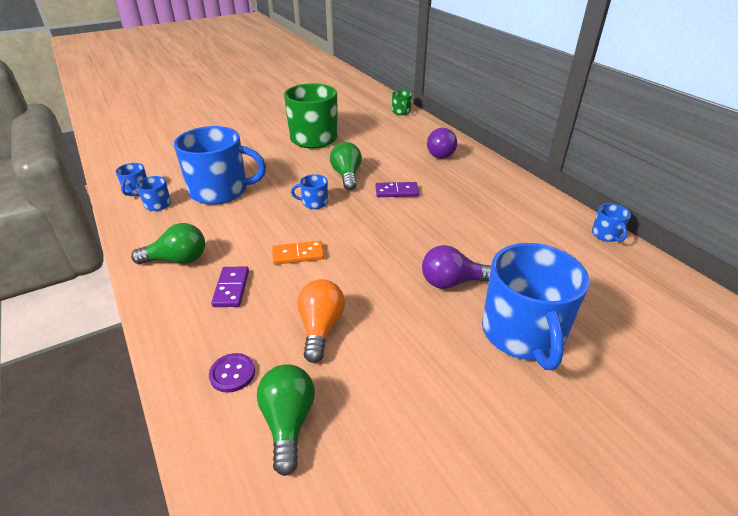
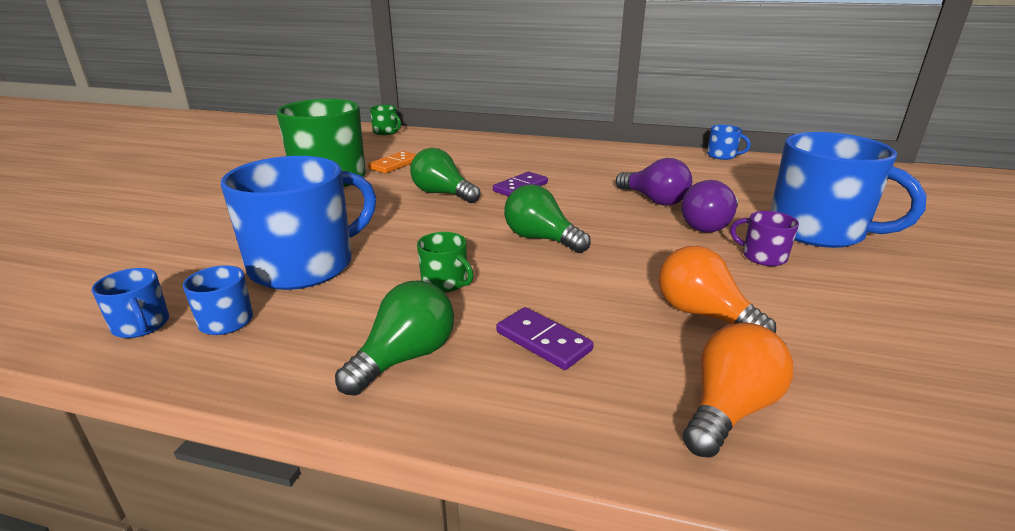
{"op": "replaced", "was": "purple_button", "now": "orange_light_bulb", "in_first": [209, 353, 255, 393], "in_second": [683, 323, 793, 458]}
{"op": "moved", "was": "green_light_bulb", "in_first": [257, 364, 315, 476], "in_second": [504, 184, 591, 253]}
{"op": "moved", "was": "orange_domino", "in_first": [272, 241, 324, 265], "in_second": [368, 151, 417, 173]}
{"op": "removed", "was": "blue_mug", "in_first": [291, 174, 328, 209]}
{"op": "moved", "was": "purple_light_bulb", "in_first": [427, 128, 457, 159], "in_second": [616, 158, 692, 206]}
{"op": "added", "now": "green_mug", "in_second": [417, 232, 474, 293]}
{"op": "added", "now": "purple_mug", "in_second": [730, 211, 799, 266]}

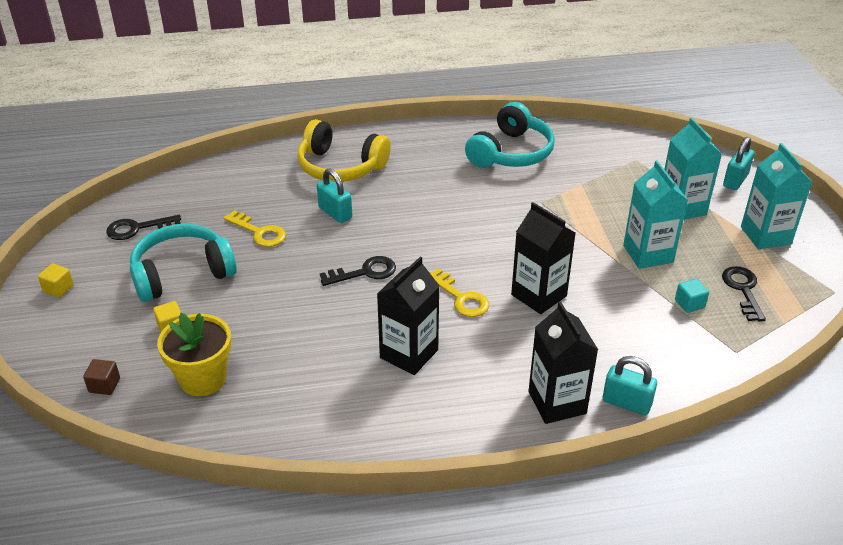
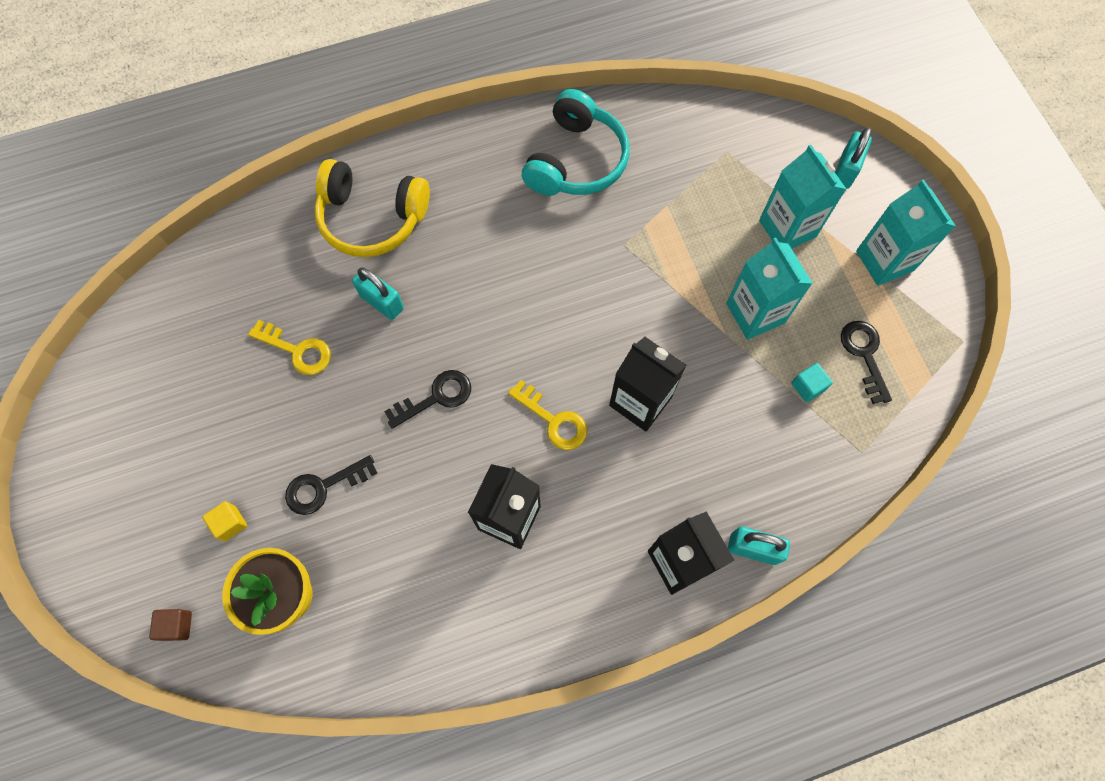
{"op": "removed", "was": "yellow_cube", "in_first": [38, 263, 74, 298]}
{"op": "moved", "was": "black_key", "in_first": [106, 215, 181, 240], "in_second": [285, 455, 377, 515]}
{"op": "removed", "was": "turquoise_headphones", "in_first": [130, 224, 237, 302]}

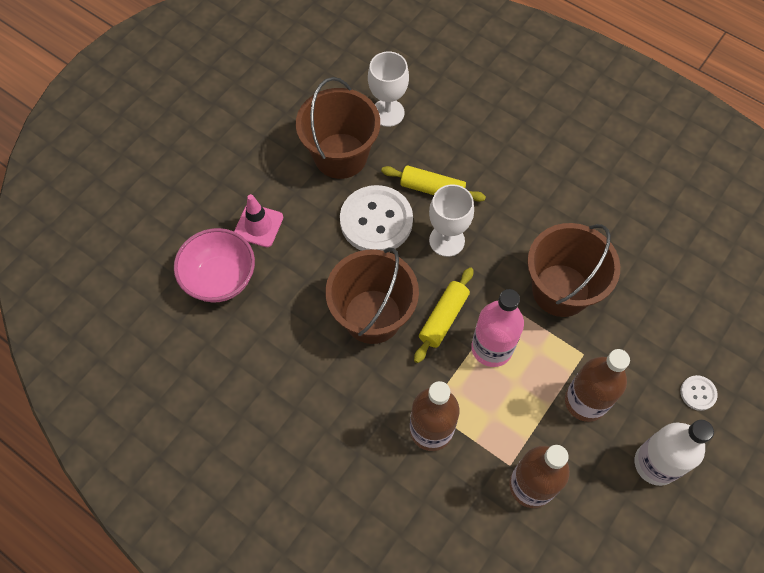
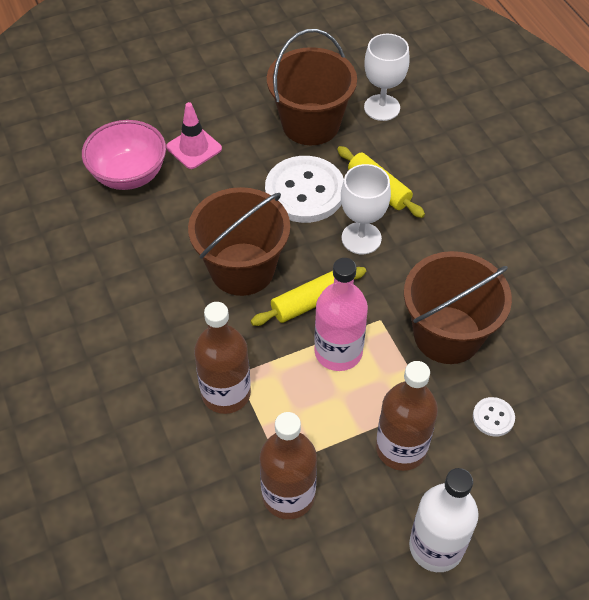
{"op": "moved", "was": "white_button", "in_first": [680, 375, 718, 411], "in_second": [473, 397, 515, 437]}

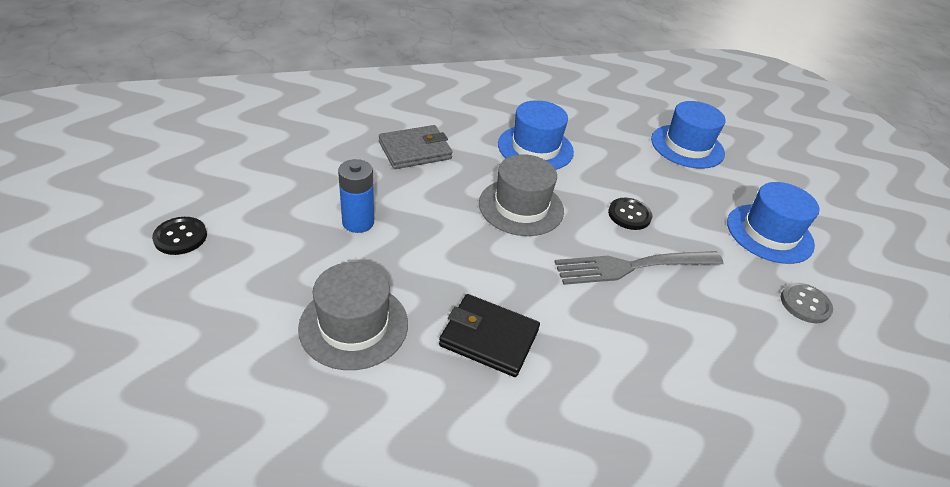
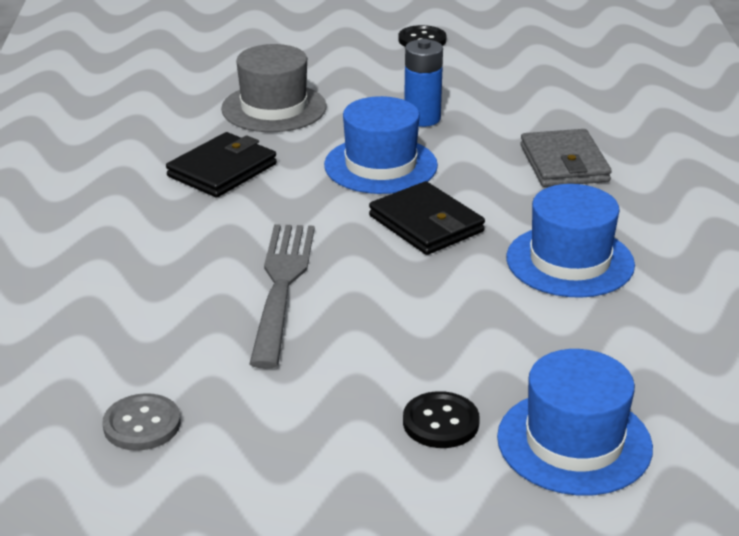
{"op": "replaced", "was": "grey_hat", "now": "black_wallet", "in_first": [479, 154, 564, 236], "in_second": [369, 181, 485, 255]}
{"op": "moved", "was": "black_button", "in_first": [608, 198, 652, 230], "in_second": [403, 391, 480, 448]}
{"op": "moved", "was": "blue_hat", "in_first": [727, 182, 820, 264], "in_second": [324, 96, 438, 194]}

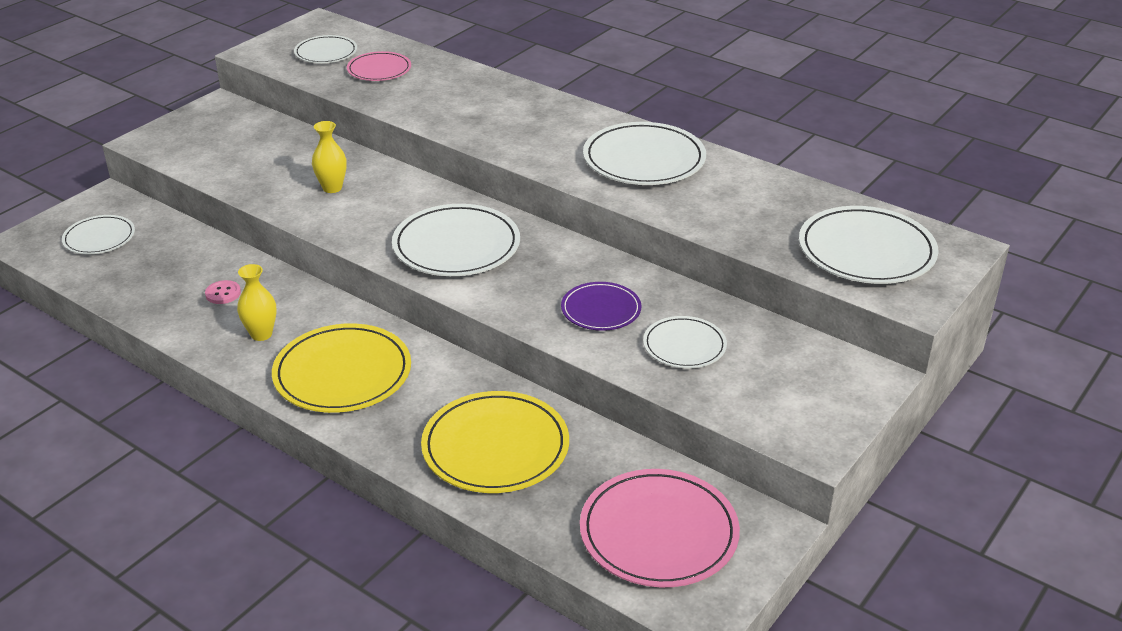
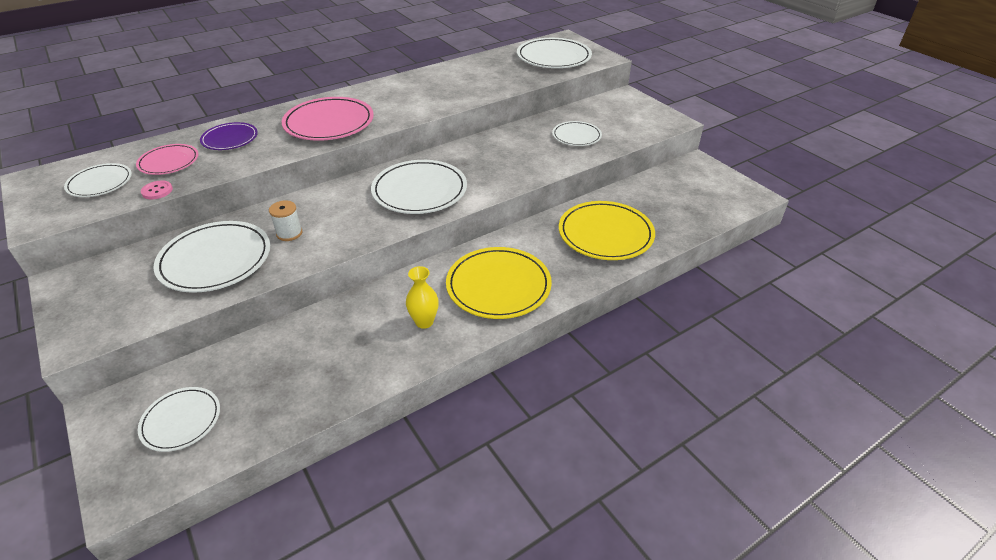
{"op": "moved", "was": "pink_button", "in_first": [205, 280, 241, 304], "in_second": [141, 181, 173, 199]}
{"op": "replaced", "was": "yellow_vase", "now": "white_spool", "in_first": [312, 121, 347, 193], "in_second": [269, 200, 303, 241]}
{"op": "moved", "was": "purple_plate", "in_first": [561, 282, 641, 331], "in_second": [200, 122, 258, 150]}
{"op": "moved", "was": "pink_plate", "in_first": [580, 469, 740, 587], "in_second": [282, 97, 374, 141]}
{"op": "moved", "was": "white_plate", "in_first": [583, 122, 706, 185], "in_second": [154, 221, 270, 293]}

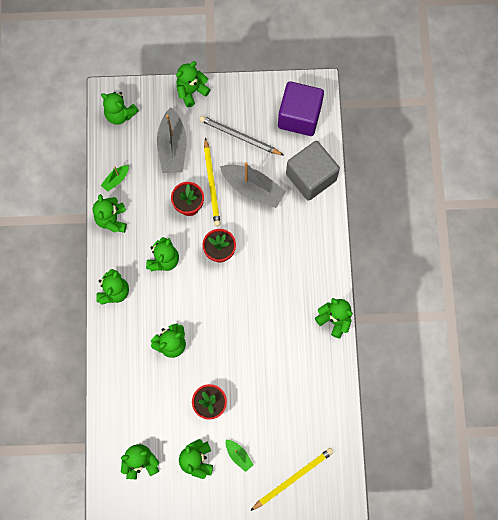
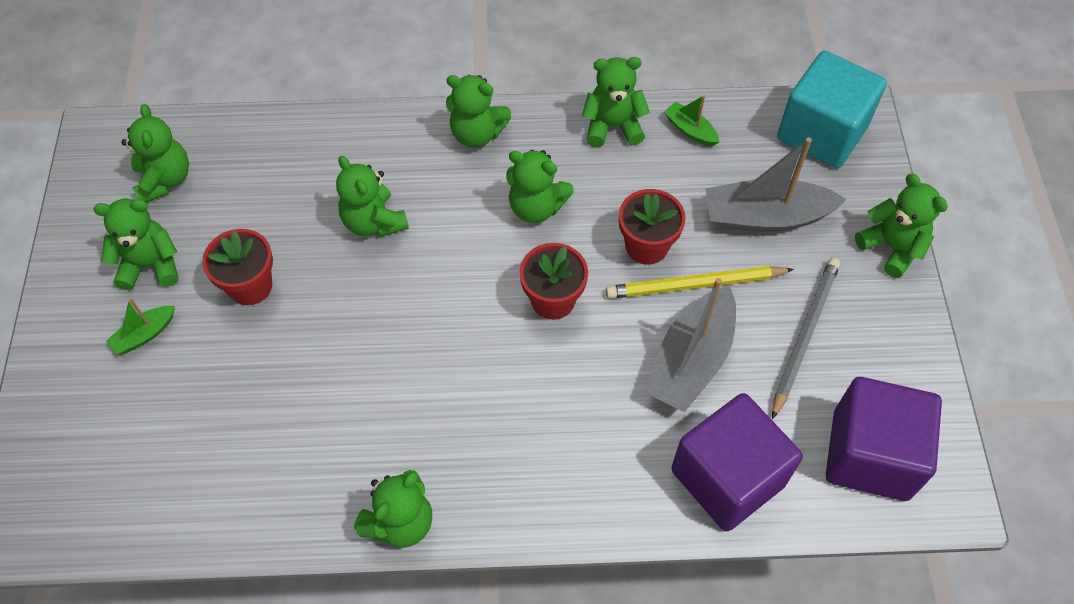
{"op": "replaced", "was": "green_teddy_bear", "now": "turquoise_cube", "in_first": [101, 92, 139, 125], "in_second": [777, 51, 887, 169]}
{"op": "removed", "was": "yellow_pencil", "in_first": [250, 448, 334, 511]}
{"op": "recoloured", "was": "grey_cube", "now": "purple_cube", "in_first": [286, 141, 340, 201], "in_second": [671, 393, 803, 531]}

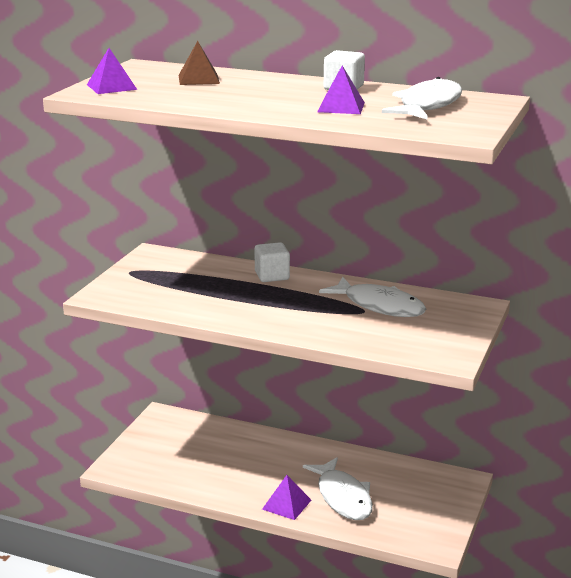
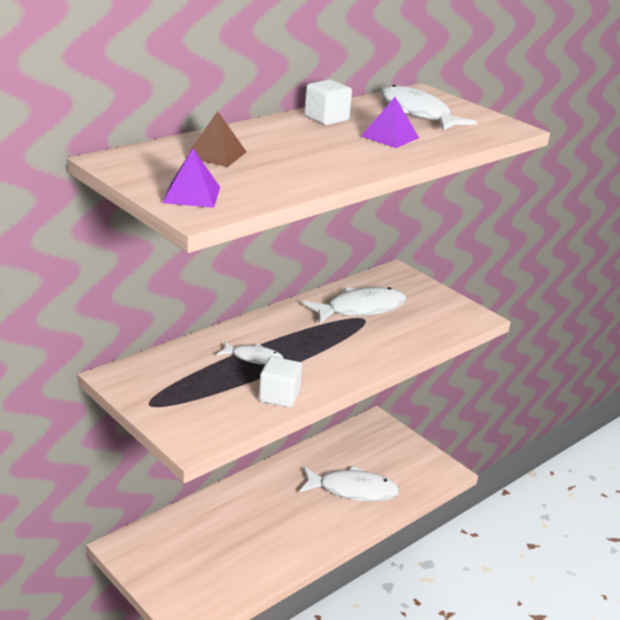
{"op": "moved", "was": "white_cube", "in_first": [254, 242, 290, 282], "in_second": [259, 356, 302, 407]}
{"op": "removed", "was": "purple_pyramid", "in_first": [262, 475, 311, 520]}
{"op": "added", "now": "white_fish", "in_second": [217, 342, 284, 365]}

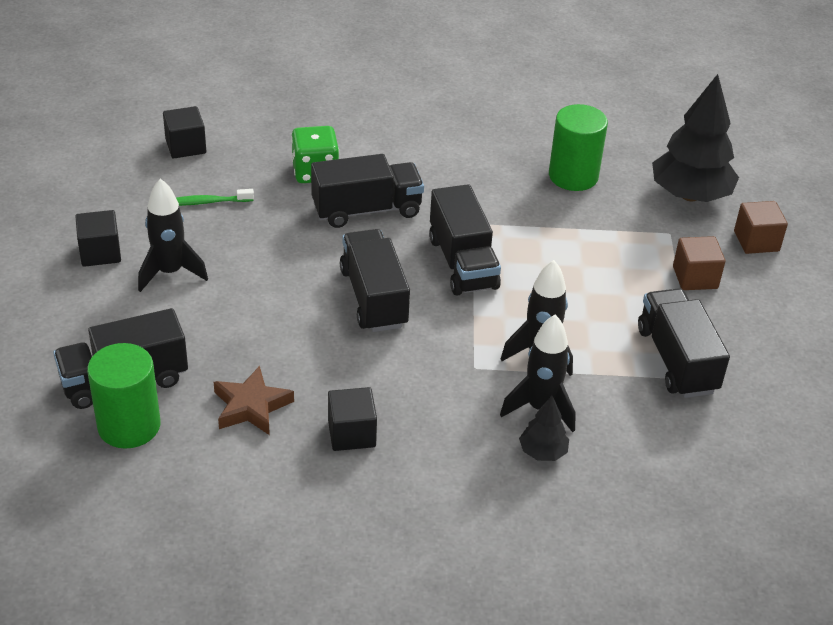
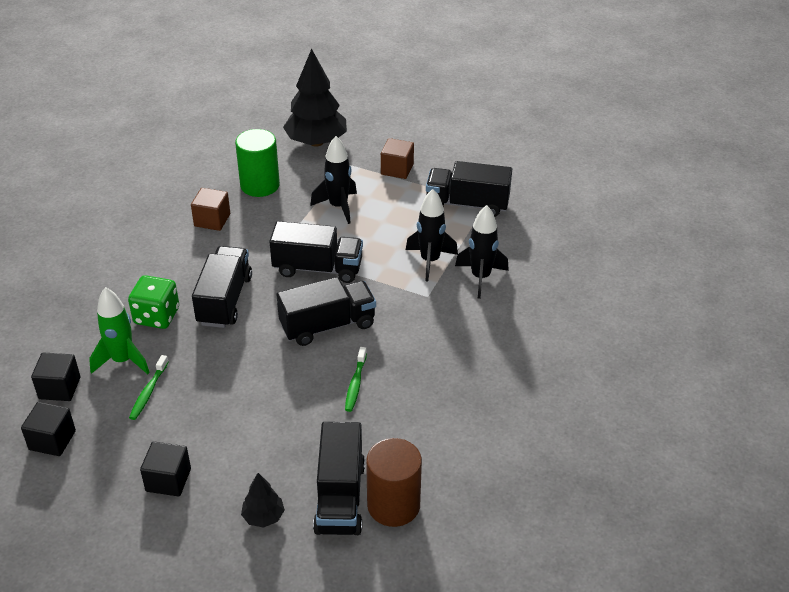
{"op": "recoloured", "was": "green_cylinder", "now": "brown_cylinder", "in_first": [87, 343, 160, 449], "in_second": [366, 438, 422, 527]}
{"op": "moved", "was": "black_rocket", "in_first": [138, 179, 208, 292], "in_second": [310, 136, 357, 224]}
{"op": "removed", "was": "brown_star", "in_first": [214, 366, 294, 435]}
{"op": "moved", "was": "black_cube", "in_first": [328, 387, 377, 451], "in_second": [21, 402, 76, 456]}
{"op": "turned", "was": "black_truck", "in_first": [340, 229, 410, 332], "in_second": [276, 277, 376, 346], "clockwise": 150}
{"op": "moved", "was": "black_tree", "in_first": [519, 396, 569, 461], "in_second": [241, 473, 285, 528]}
{"op": "moved", "was": "brown_cube", "in_first": [734, 201, 788, 254], "in_second": [191, 188, 230, 231]}
{"op": "added", "now": "green_rocket", "in_second": [89, 287, 150, 374]}
{"op": "added", "now": "green_toothbrush", "in_second": [345, 347, 367, 412]}

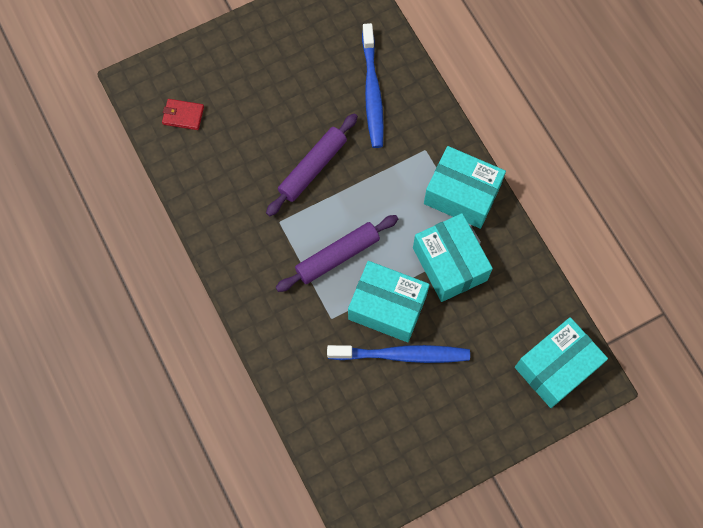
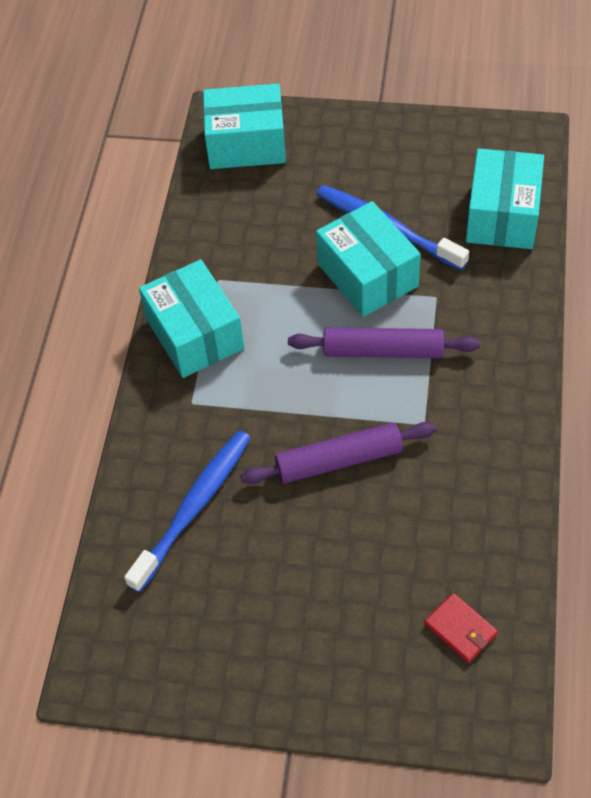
{"op": "moved", "was": "turquoise_box", "in_first": [413, 213, 493, 302], "in_second": [466, 148, 544, 249]}

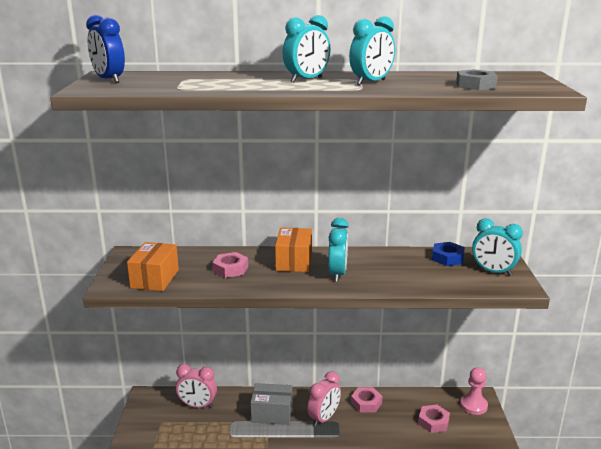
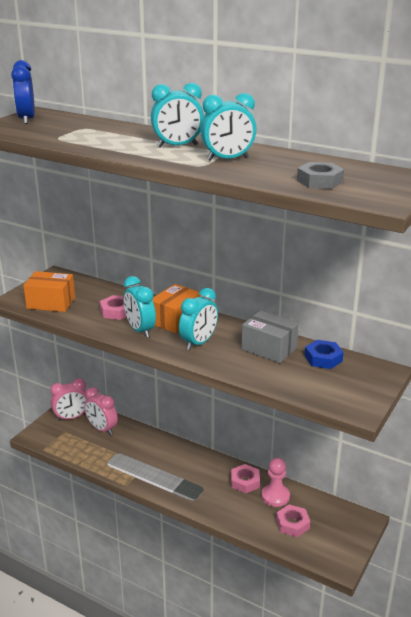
{"op": "turned", "was": "orange_box", "in_first": [127, 242, 179, 291], "in_second": [23, 271, 75, 312], "clockwise": 60}
{"op": "moved", "was": "grey_box", "in_first": [250, 383, 293, 425], "in_second": [241, 310, 299, 363]}
{"op": "moved", "was": "pink_clock", "in_first": [307, 371, 341, 427], "in_second": [50, 378, 89, 421]}
{"op": "moved", "was": "pink_pawn", "in_first": [460, 367, 488, 415], "in_second": [261, 458, 290, 507]}
{"op": "moved", "was": "turquoise_clock", "in_first": [472, 218, 523, 276], "in_second": [124, 276, 156, 338]}

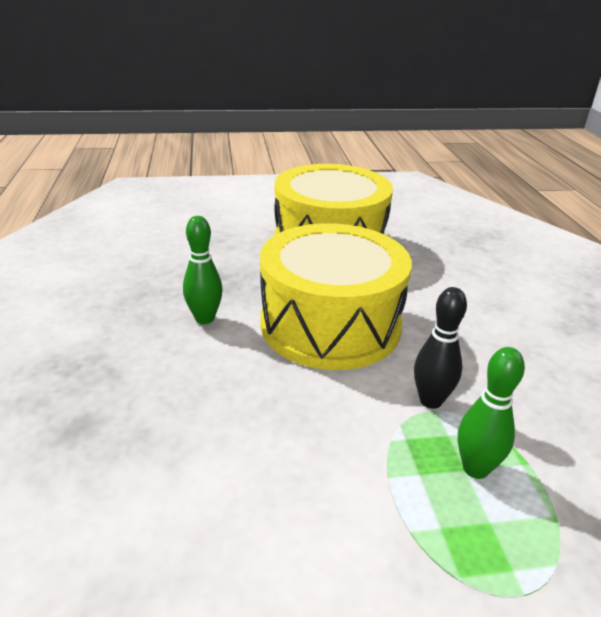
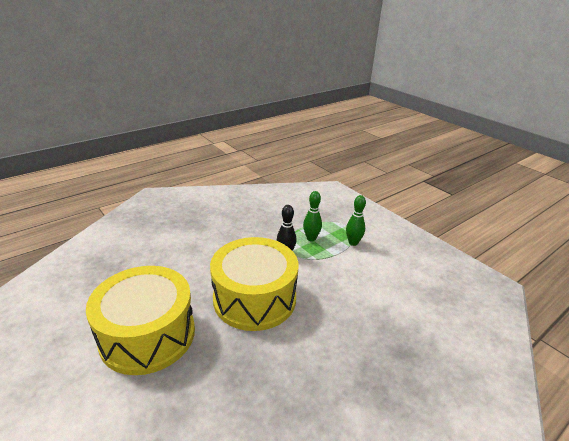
{"op": "moved", "was": "green_bowling_pin", "in_first": [183, 216, 223, 324], "in_second": [346, 195, 366, 246]}

